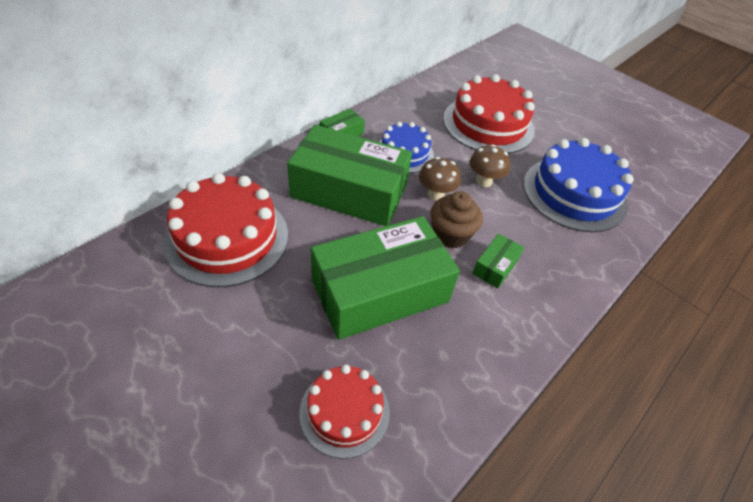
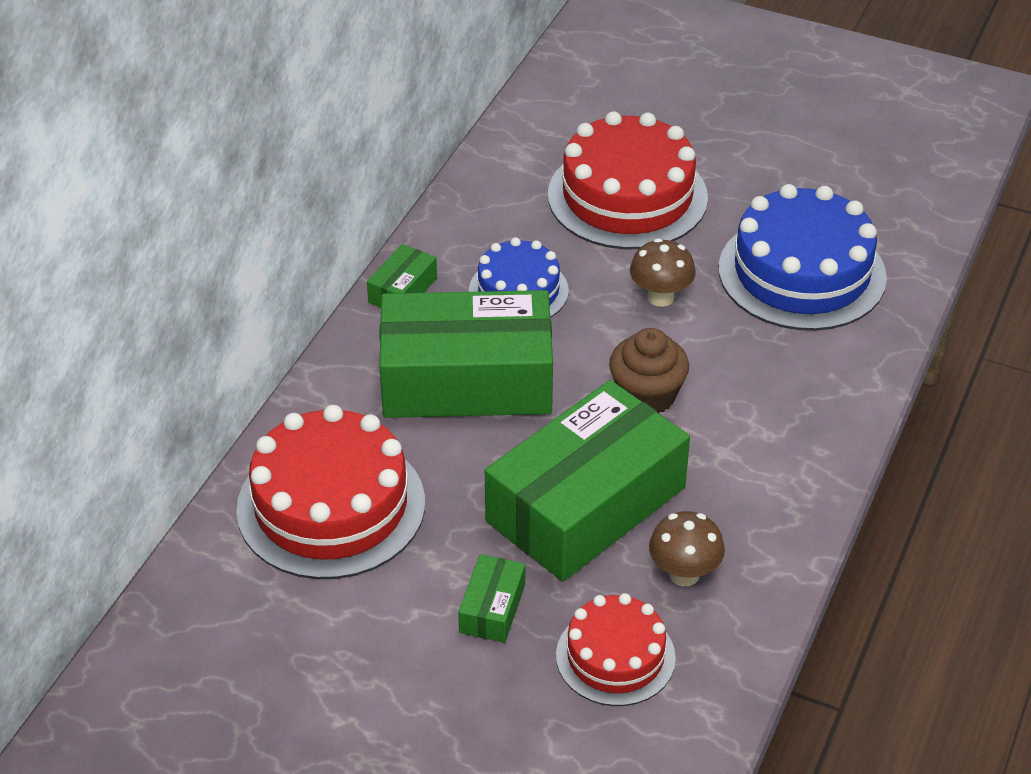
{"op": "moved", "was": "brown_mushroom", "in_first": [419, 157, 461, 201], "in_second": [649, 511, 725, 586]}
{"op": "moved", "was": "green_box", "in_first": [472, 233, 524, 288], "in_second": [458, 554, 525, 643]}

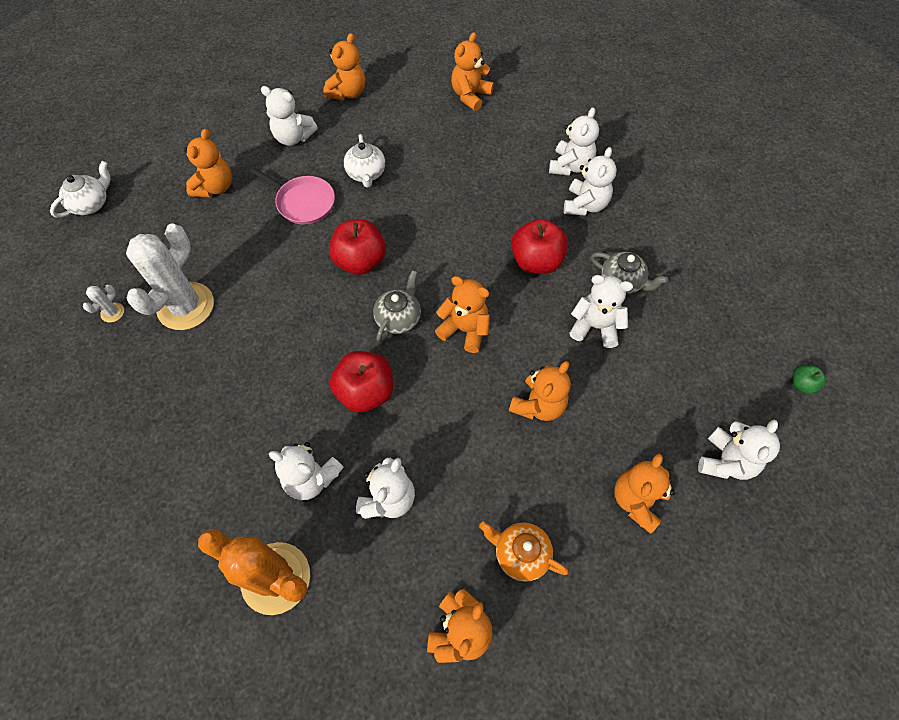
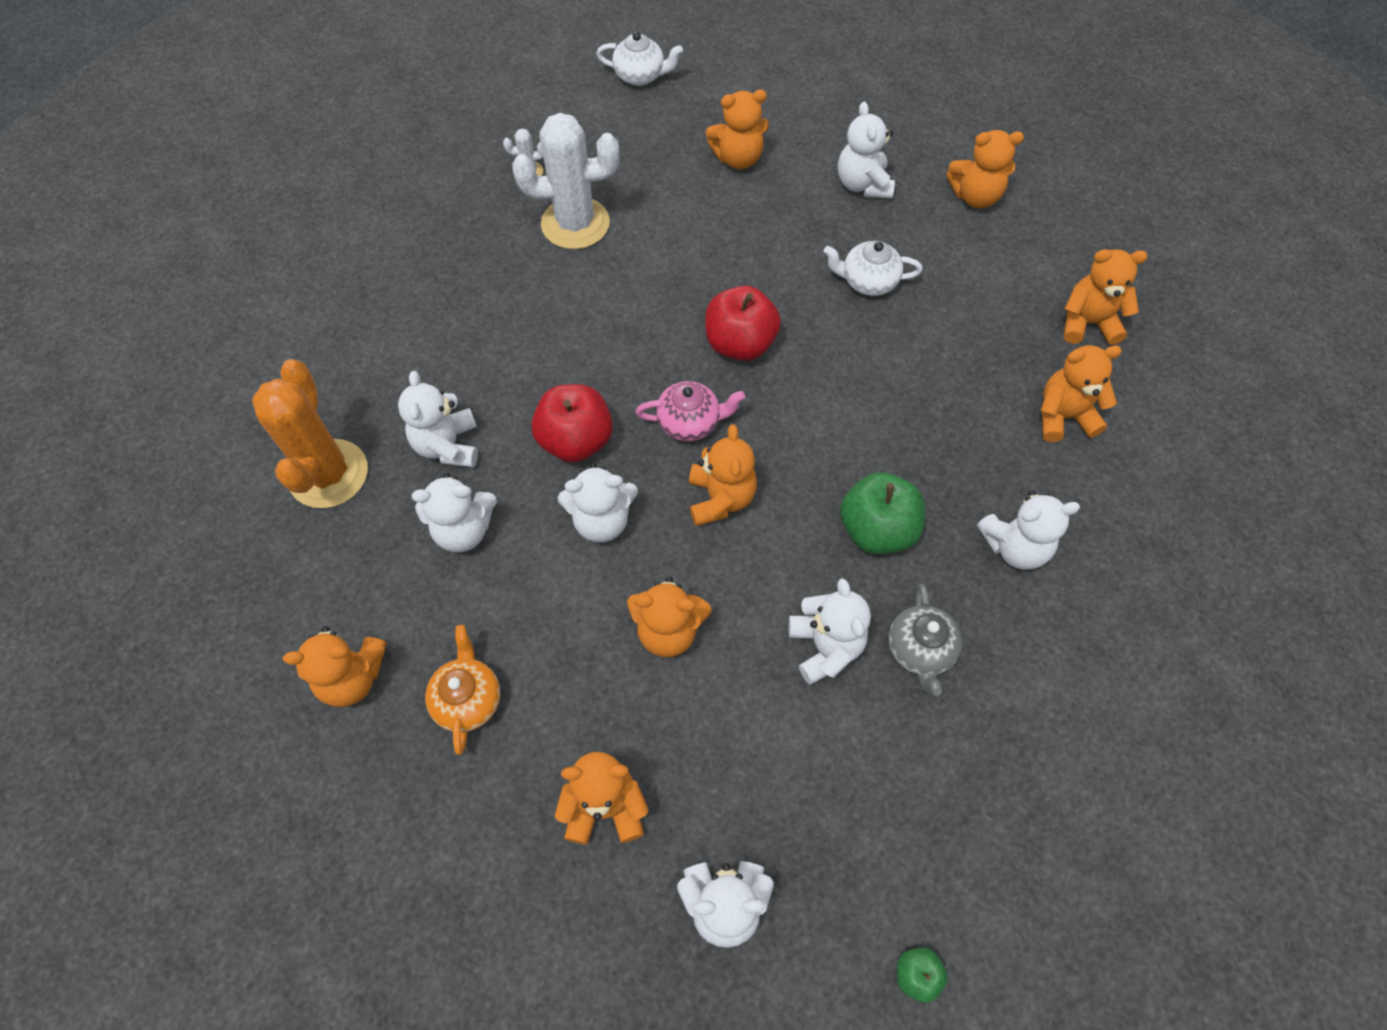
{"op": "removed", "was": "pink_pan", "in_first": [250, 168, 335, 224]}
{"op": "turned", "was": "white_teapot", "in_first": [344, 134, 385, 187], "in_second": [824, 241, 923, 296], "clockwise": 45}
{"op": "recoloured", "was": "grey_teapot", "now": "pink_teapot", "in_first": [373, 270, 421, 342], "in_second": [635, 381, 745, 441]}
{"op": "recoloured", "was": "red_apple", "now": "green_apple", "in_first": [511, 219, 568, 274], "in_second": [840, 472, 925, 554]}
{"op": "moved", "was": "white_teddy_bear", "in_first": [549, 107, 599, 176], "in_second": [558, 463, 638, 543]}
{"op": "added", "now": "orange_teddy_bear", "in_second": [1041, 345, 1122, 442]}

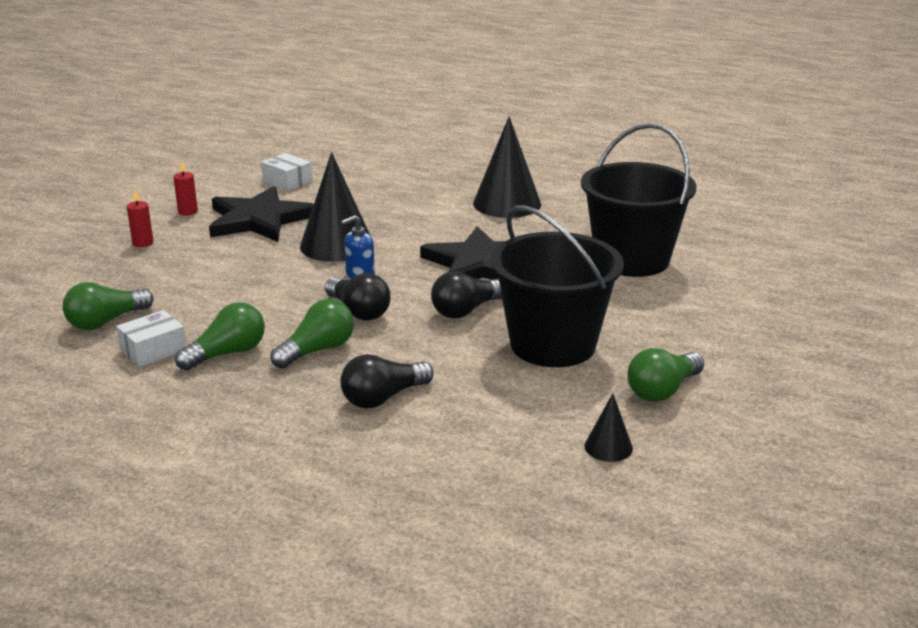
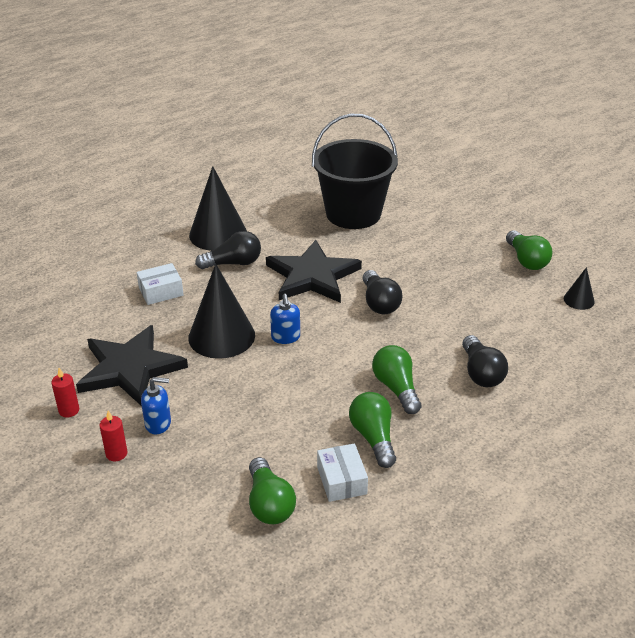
{"op": "moved", "was": "white_box", "in_first": [261, 153, 312, 191], "in_second": [136, 263, 183, 305]}
{"op": "moved", "was": "black_light_bulb", "in_first": [325, 273, 391, 321], "in_second": [195, 231, 261, 269]}
{"op": "removed", "was": "black_bucket", "in_first": [491, 205, 624, 367]}
{"op": "added", "now": "blue_soap_dispenser", "in_second": [141, 377, 171, 434]}

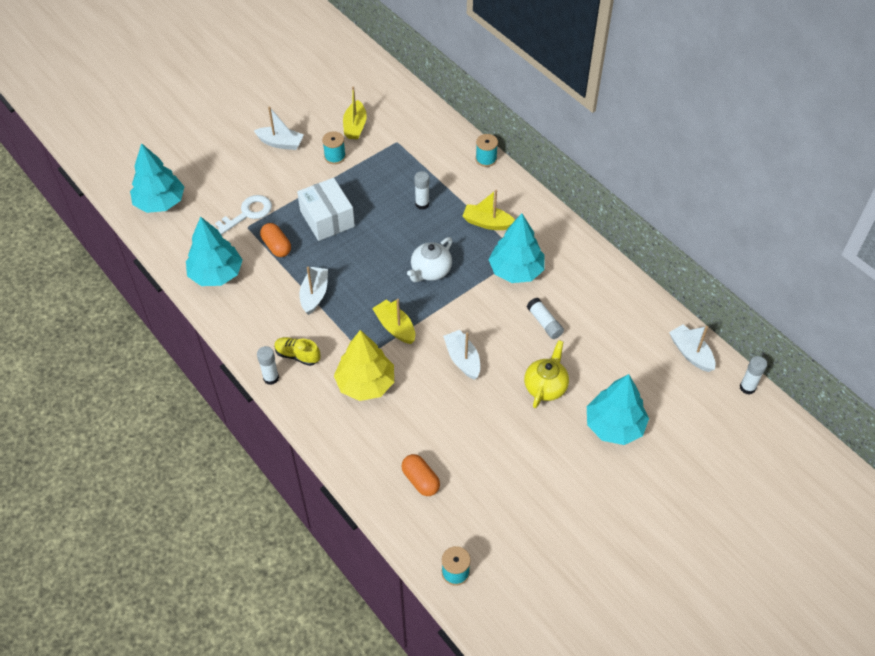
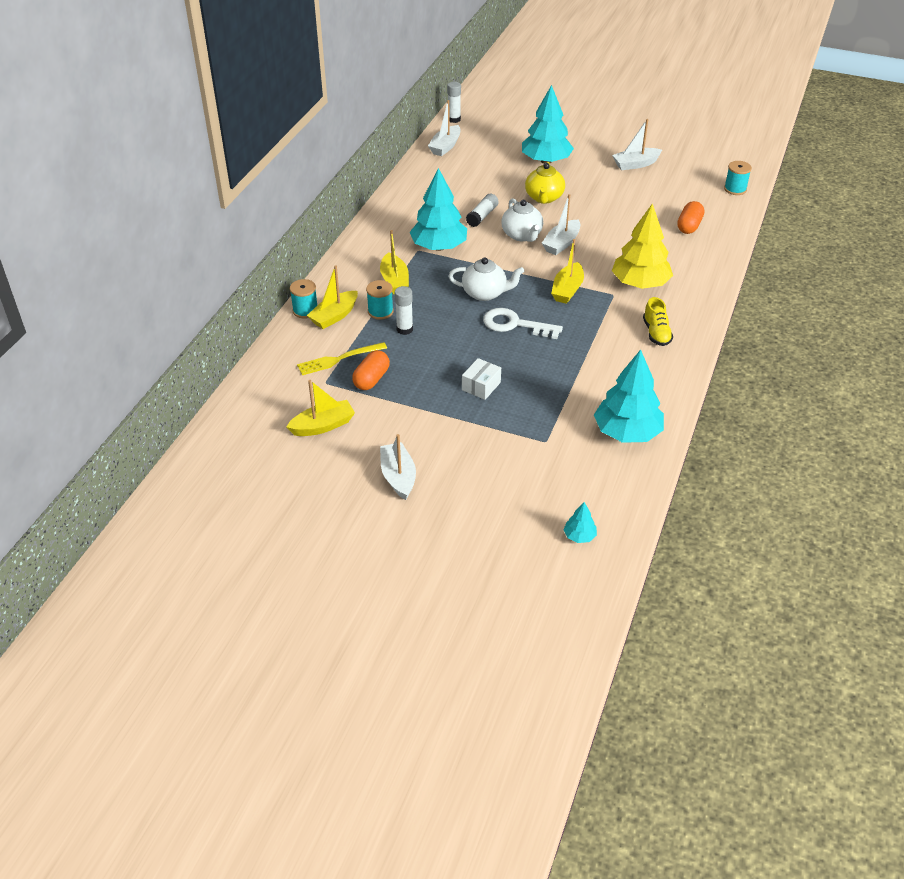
{"op": "resized", "was": "turquoise_tree", "in_first": [130, 143, 184, 213], "in_second": [563, 502, 597, 543], "ratio": 0.44}
{"op": "moved", "was": "white_key", "in_first": [212, 195, 272, 235], "in_second": [483, 308, 563, 339]}
{"op": "removed", "was": "white_glue_stick", "in_first": [257, 346, 279, 385]}
{"op": "moved", "was": "orange_capsule", "in_first": [260, 223, 291, 257], "in_second": [352, 350, 390, 390]}
{"op": "resized", "was": "white_box", "in_first": [297, 178, 355, 241], "in_second": [462, 358, 501, 400], "ratio": 0.55}
{"op": "moved", "was": "white_boat", "in_first": [299, 267, 328, 315], "in_second": [612, 119, 662, 170]}
{"op": "moved", "was": "turquoise_spool", "in_first": [322, 131, 346, 164], "in_second": [366, 280, 394, 320]}
{"op": "turned", "was": "yellow_teapot", "in_first": [524, 340, 569, 408], "in_second": [525, 162, 565, 204], "clockwise": -75}
{"op": "added", "now": "yellow_fork", "in_second": [297, 342, 387, 375]}
{"op": "added", "now": "yellow_boat", "in_second": [307, 265, 358, 329]}
{"op": "added", "now": "white_teapot", "in_second": [501, 198, 543, 242]}

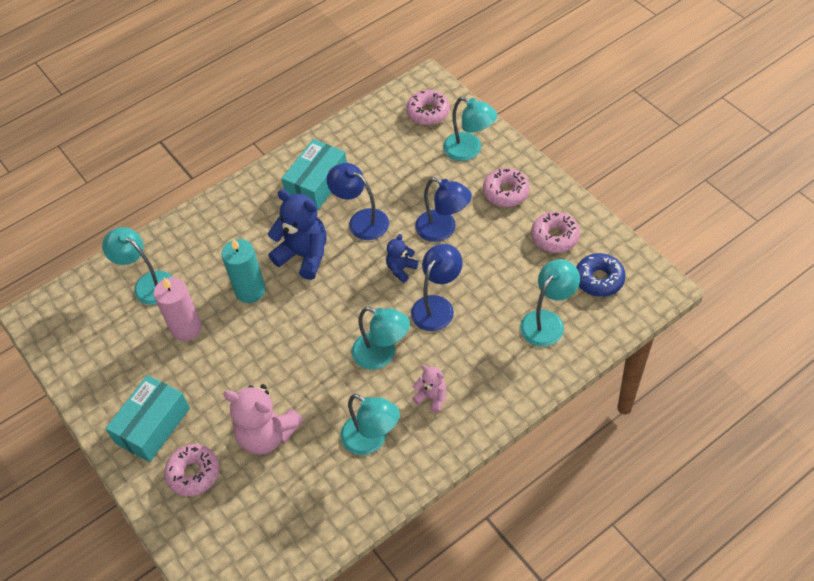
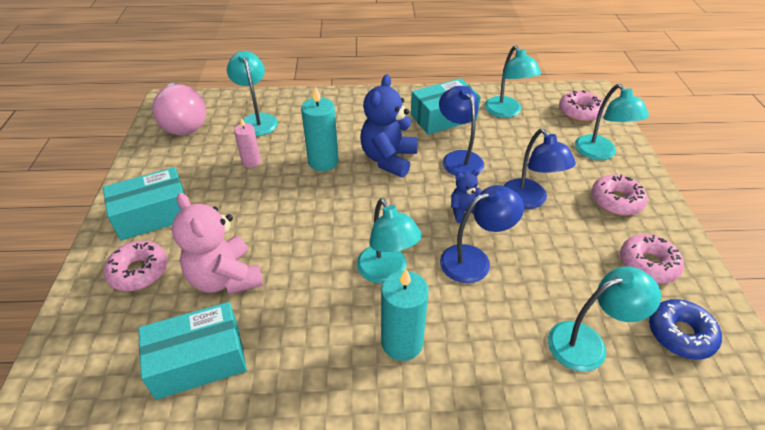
{"op": "resized", "was": "pink_candle", "in_first": [154, 277, 202, 341], "in_second": [234, 118, 261, 168], "ratio": 0.62}
{"op": "turned", "was": "blue_teddy_bear", "in_first": [268, 189, 326, 280], "in_second": [360, 74, 418, 177], "clockwise": -135}
{"op": "moved", "was": "turquoise_lamp", "in_first": [341, 394, 400, 455], "in_second": [484, 45, 541, 118]}
{"op": "replaced", "was": "pink_teddy_bear", "now": "turquoise_candle", "in_first": [412, 365, 446, 413], "in_second": [381, 269, 429, 361]}
{"op": "added", "now": "turquoise_box", "in_second": [138, 302, 247, 400]}
{"op": "added", "now": "pink_light_bulb", "in_second": [152, 83, 206, 135]}

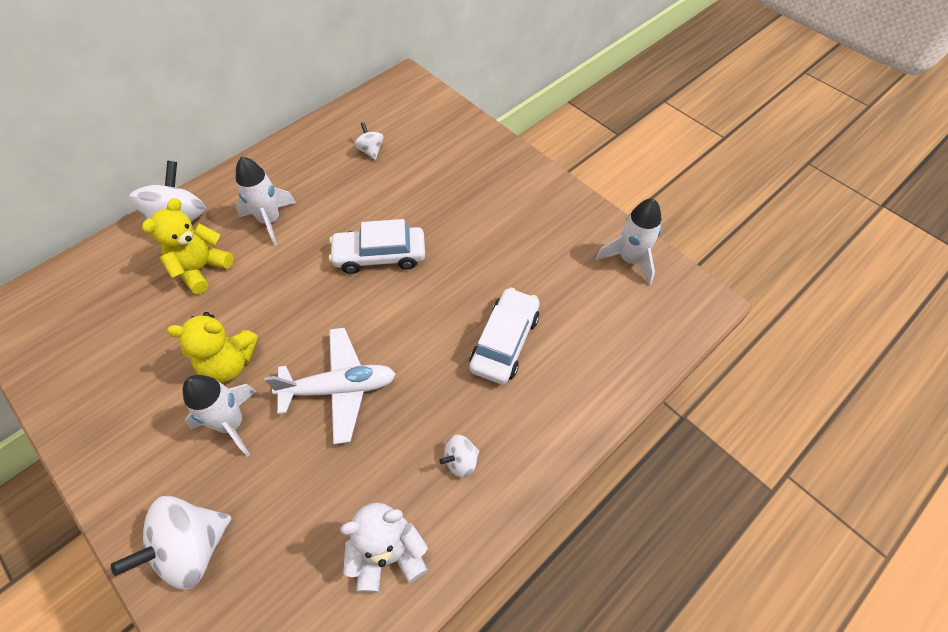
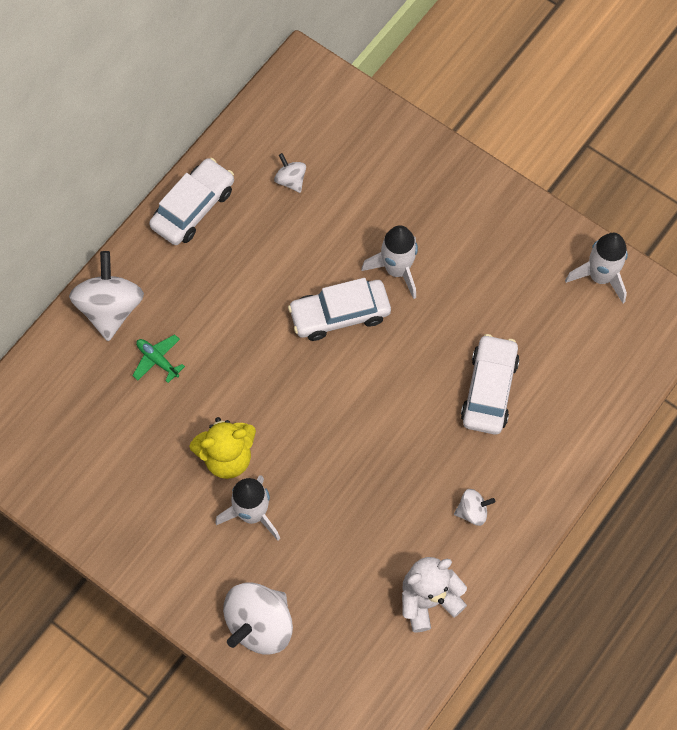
{"op": "replaced", "was": "yellow_teddy_bear", "now": "green_plane", "in_first": [142, 198, 234, 294], "in_second": [133, 334, 185, 383]}
{"op": "moved", "was": "white_rocket", "in_first": [236, 156, 296, 246], "in_second": [361, 225, 418, 299]}
{"op": "removed", "was": "white_plane", "in_first": [264, 328, 396, 444]}
{"op": "turned", "was": "white_spinning_top", "in_first": [439, 435, 480, 478], "in_second": [454, 489, 495, 526], "clockwise": -150}
{"op": "added", "now": "white_car", "in_second": [149, 158, 234, 245]}

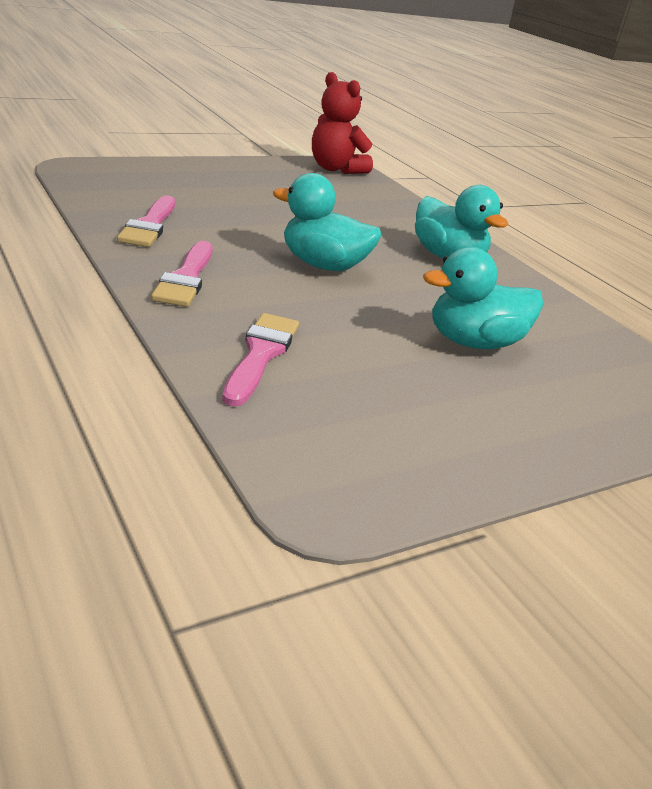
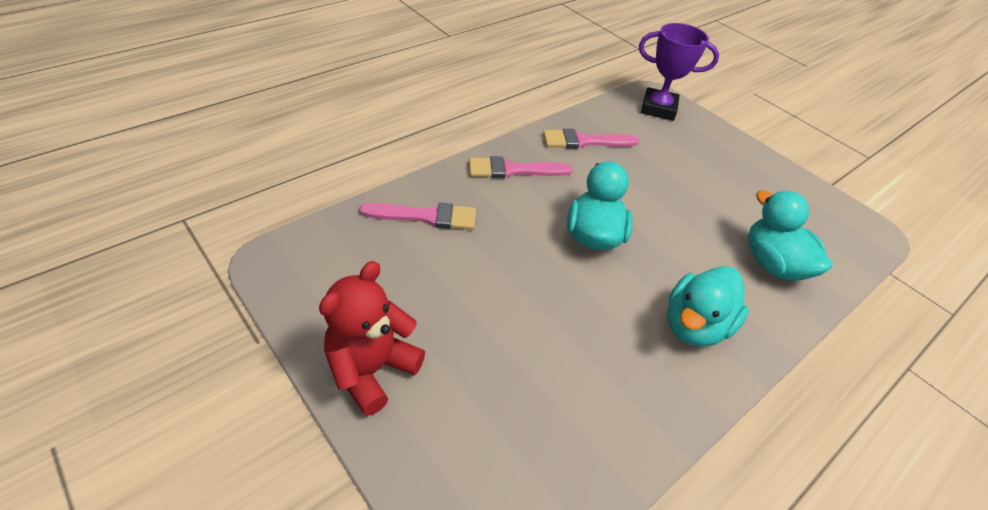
{"op": "moved", "was": "red_teddy_bear", "in_first": [312, 72, 373, 174], "in_second": [319, 261, 425, 416]}
{"op": "moved", "was": "turquoise_duck", "in_first": [423, 247, 544, 349], "in_second": [748, 191, 833, 280]}
{"op": "added", "now": "purple_trophy", "in_second": [639, 23, 719, 121]}

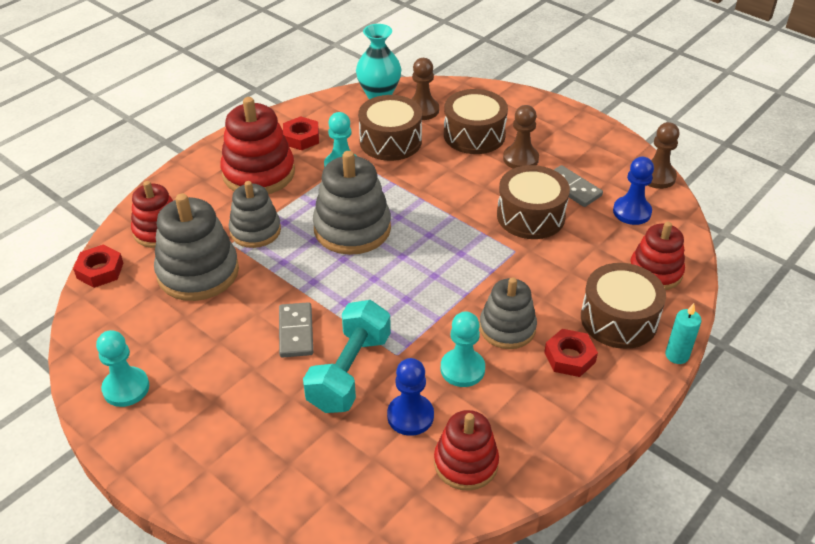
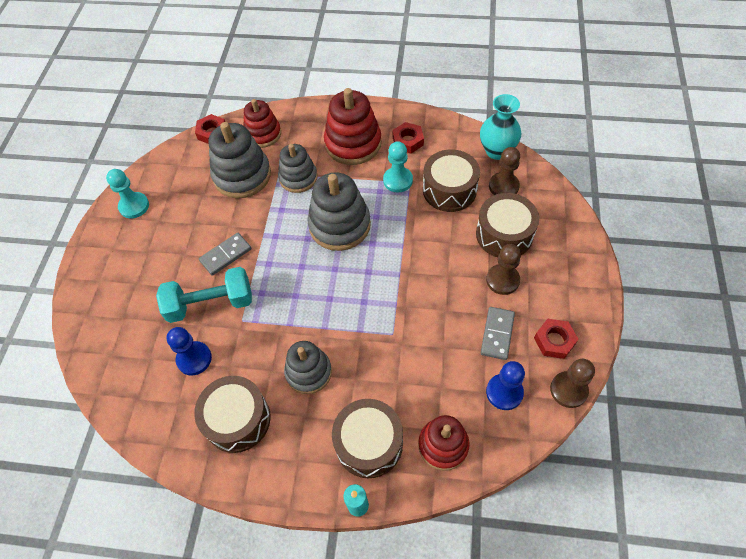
{"op": "removed", "was": "red_stacking_toy", "in_first": [434, 410, 499, 491]}
{"op": "removed", "was": "turquoise_pawn", "in_first": [440, 311, 485, 387]}
{"op": "moved", "was": "brown_drum", "in_first": [497, 165, 570, 239], "in_second": [194, 376, 271, 453]}
{"op": "moved", "was": "red_nut", "in_first": [544, 329, 598, 377], "in_second": [534, 319, 578, 359]}

